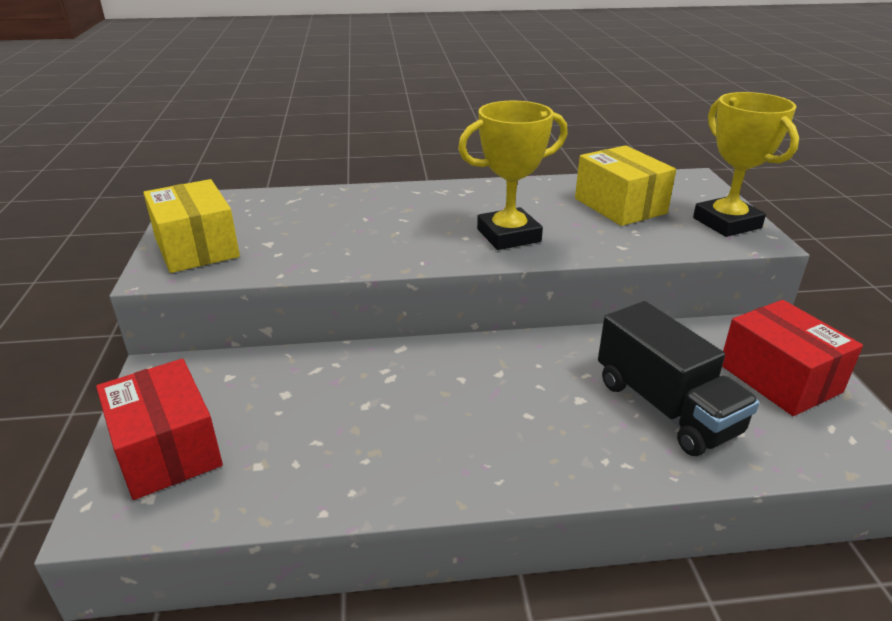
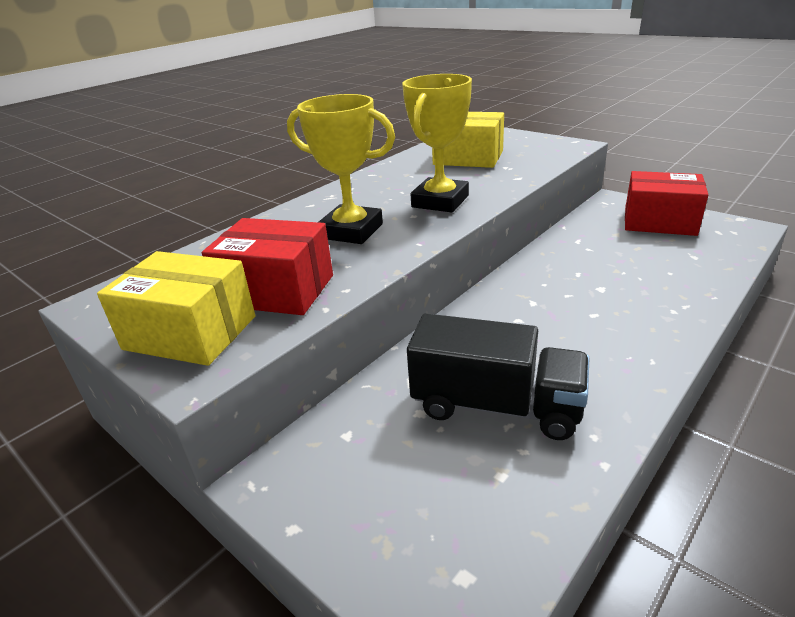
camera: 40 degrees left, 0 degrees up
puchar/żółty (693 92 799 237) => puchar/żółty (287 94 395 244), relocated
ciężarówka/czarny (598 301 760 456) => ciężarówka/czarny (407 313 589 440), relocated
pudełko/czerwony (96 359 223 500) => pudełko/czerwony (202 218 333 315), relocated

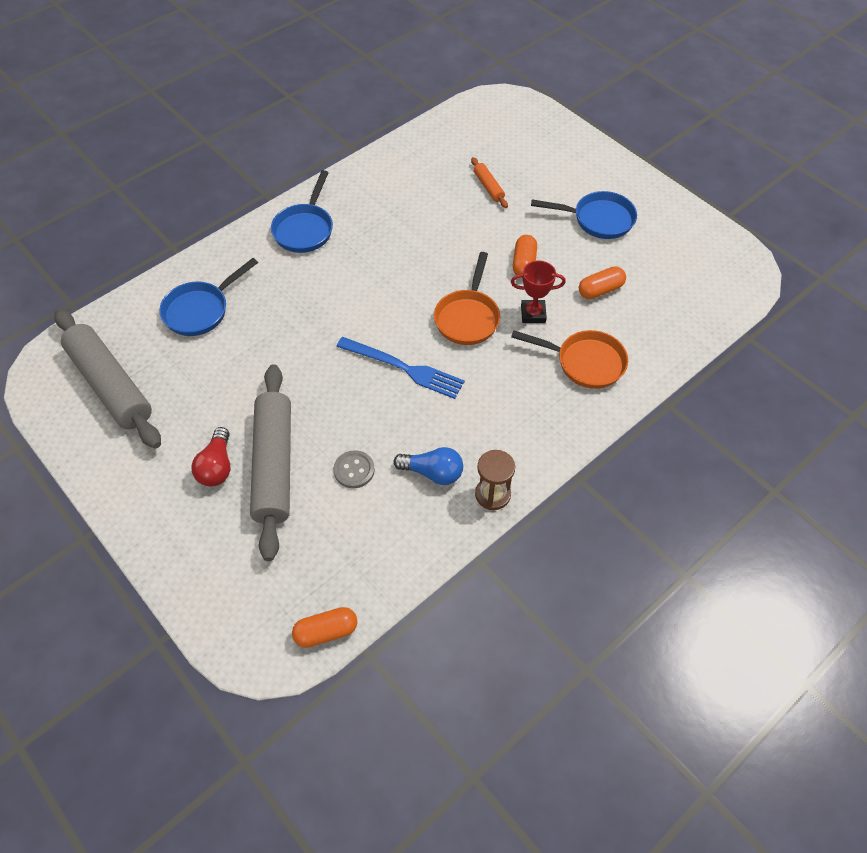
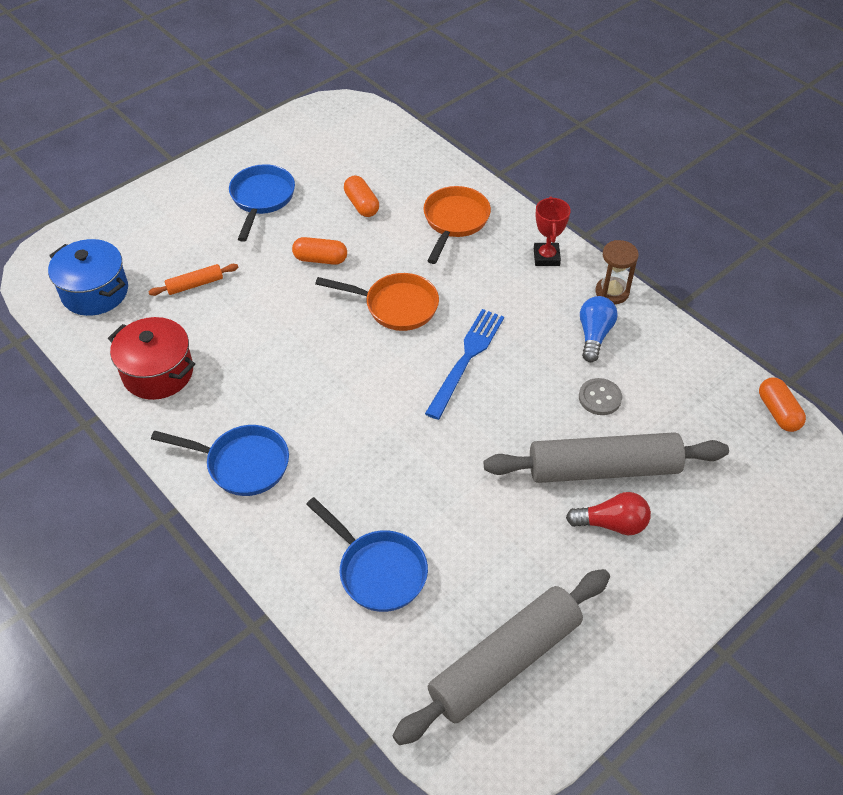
camera: 90 degrees left, 5 degrees down
puchar/czerwony (511 260 566 323) => puchar/czerwony (534 196 571 266), relocated
nothing => garnek/niebieski (48 239 128 316)
nothing => garnek/czerwony (108 317 195 400)

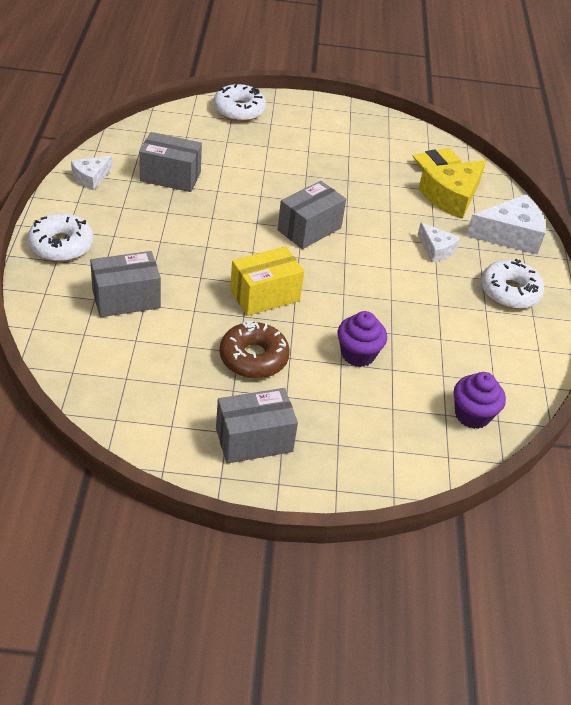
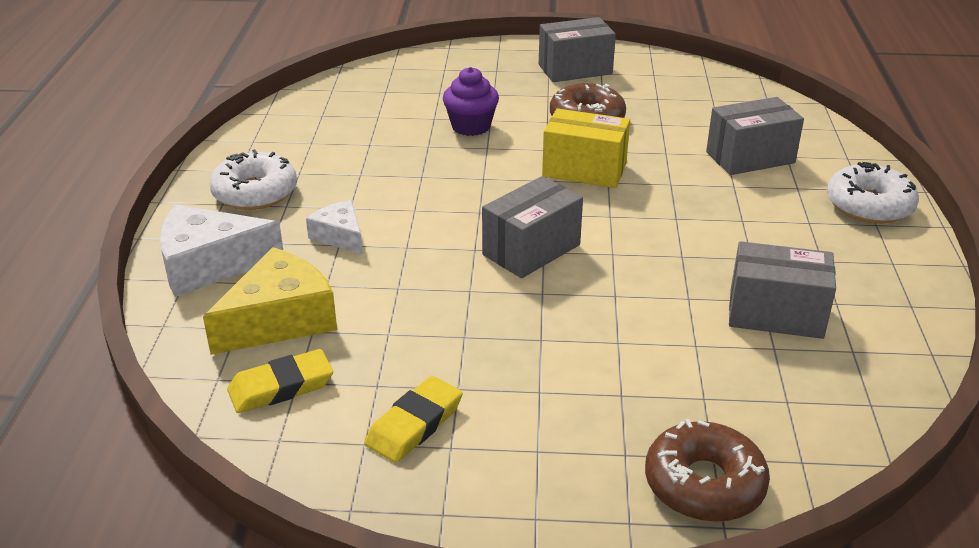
camera: 175 degrees left, 10 degrees down
donut/biały (213 84 266 122) => donut/brązowy (645 419 770 522)
ser/biały (71 155 113 191) => nothing
pudełko/żółty (230 246 304 316) => pudełko/żółty (542 108 630 188), 45 degrees clockwise
muffinka/fioletowy (454 372 506 429) => nothing
nothing => gumka do mazania/żółty (365 376 463 463)

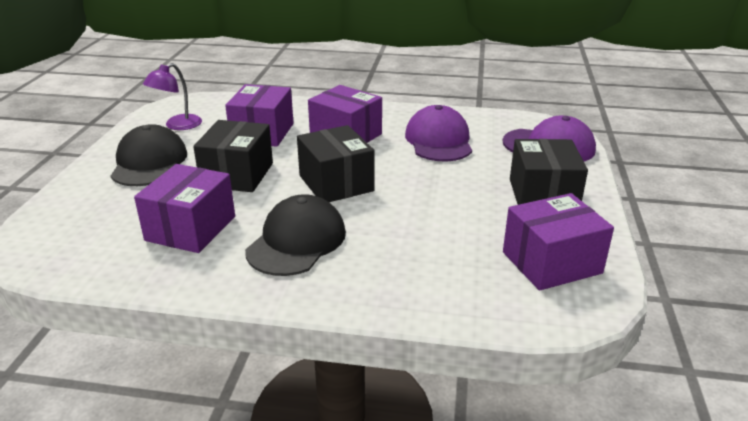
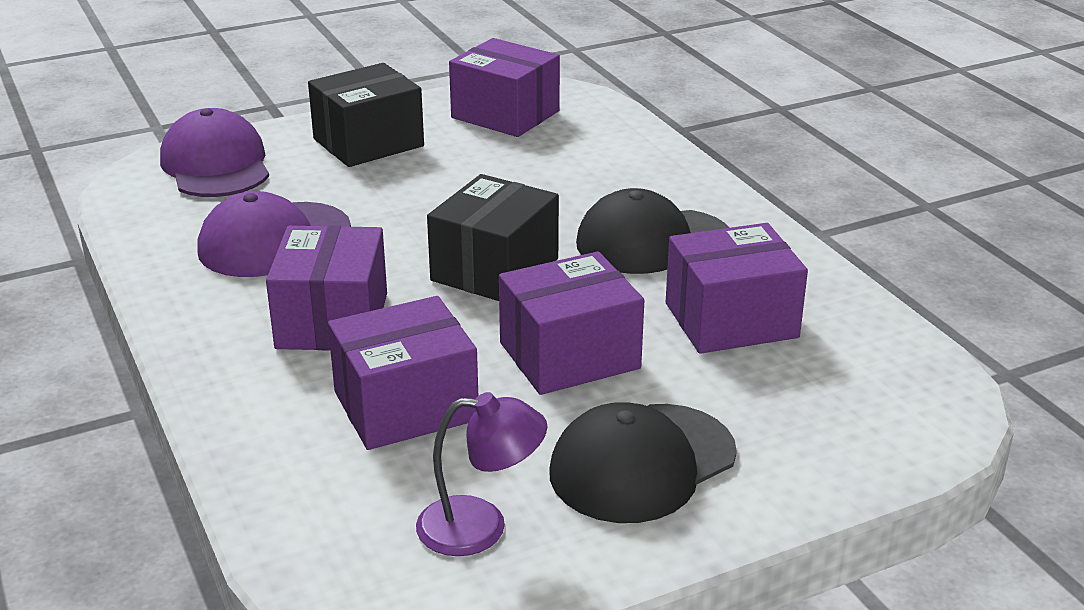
camera: 125 degrees left, 0 degrees up
pudełko/czarny (193 120 273 192) => pudełko/fioletowy (499 251 644 395)

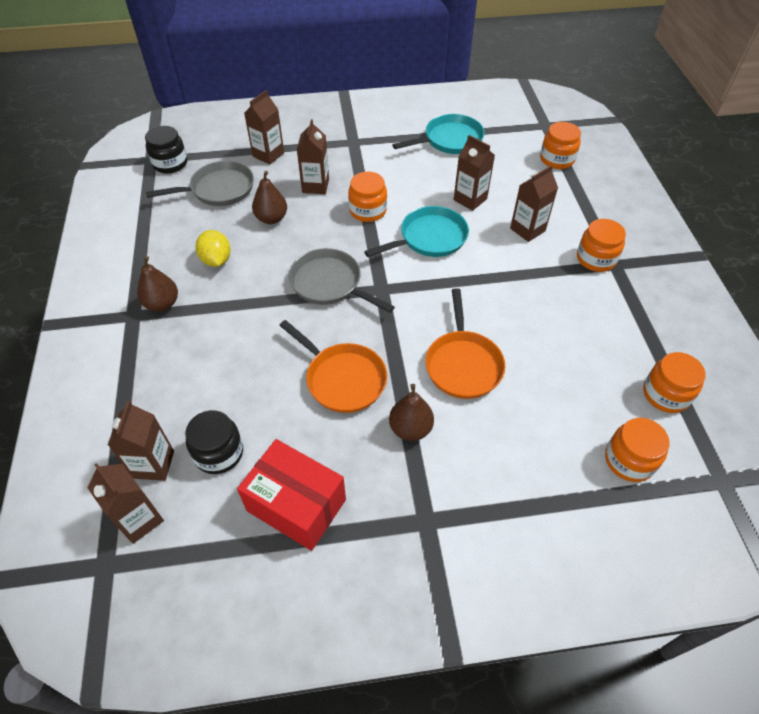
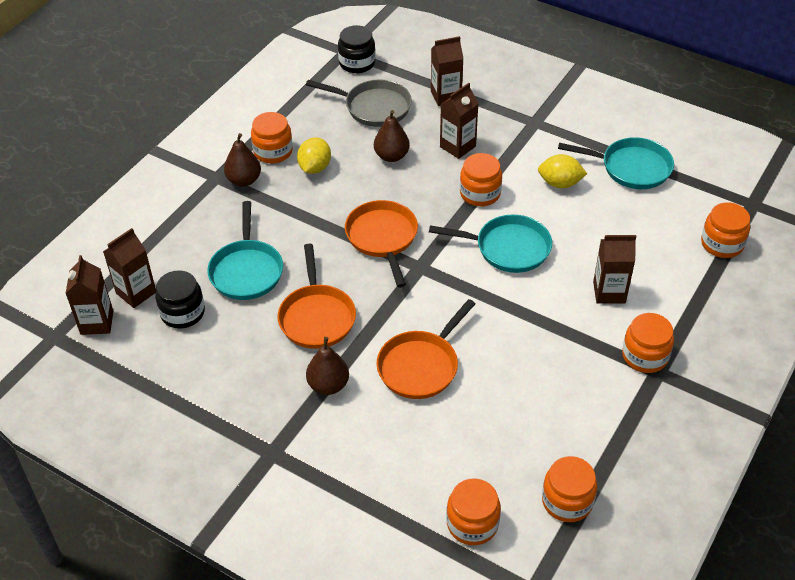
camera: 40 degrees right, 5 degrees down
karton mleka/brązowy (454 135 495 211) => nothing
patelnia/szary (289 248 395 313) => patelnia/pomarańczowy (345 200 418 288)
pudełko/czerwony (237 439 346 551) => nothing
nothing => słoik/pomarańczowy (251 112 293 163)
nothing => cytryna/żółty (538 154 587 188)
nothing => patelnia/turkusowy (207 201 283 300)

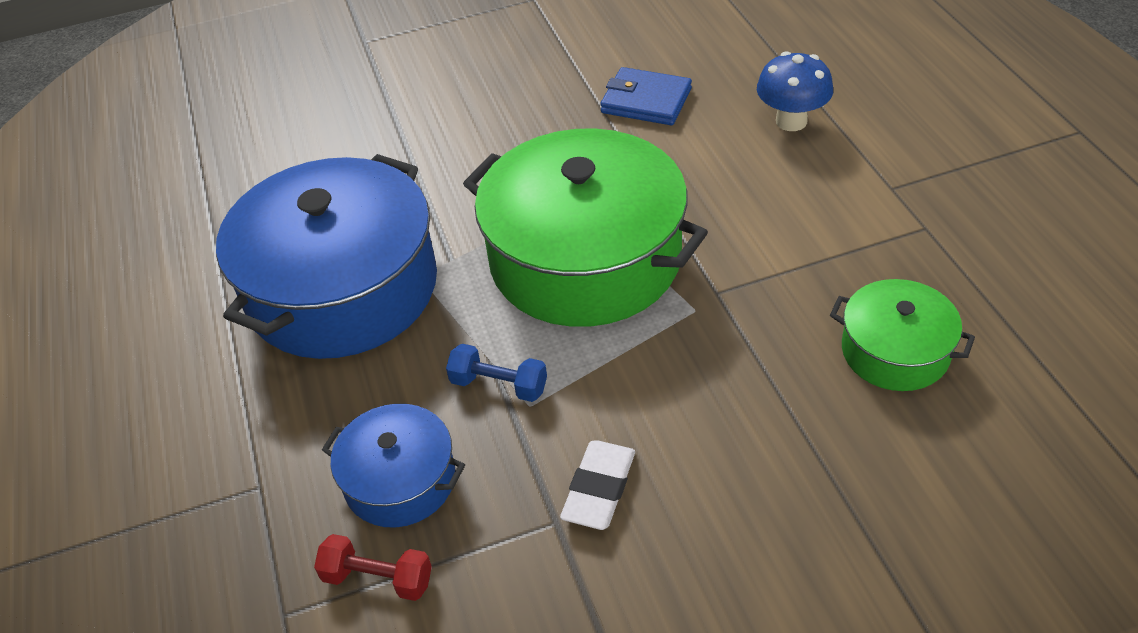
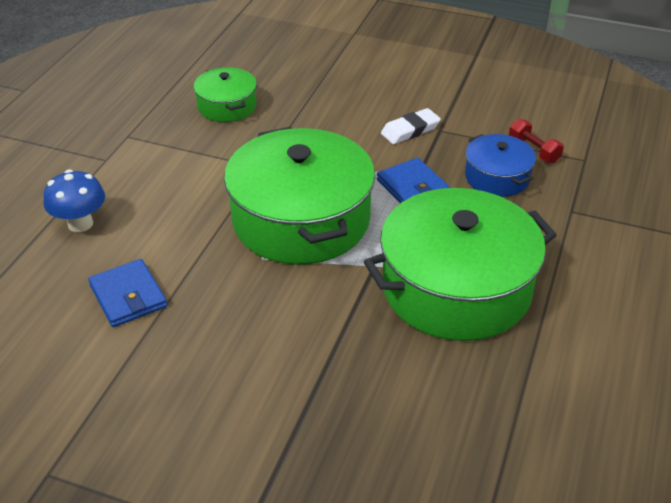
camera: 145 degrees left, 5 degrees down
garnek/niebieski (216 154 437 359) => garnek/zielony (364 188 557 341)
hantel/niebieski (446 344 547 402) => portfel/niebieski (377 158 451 203)

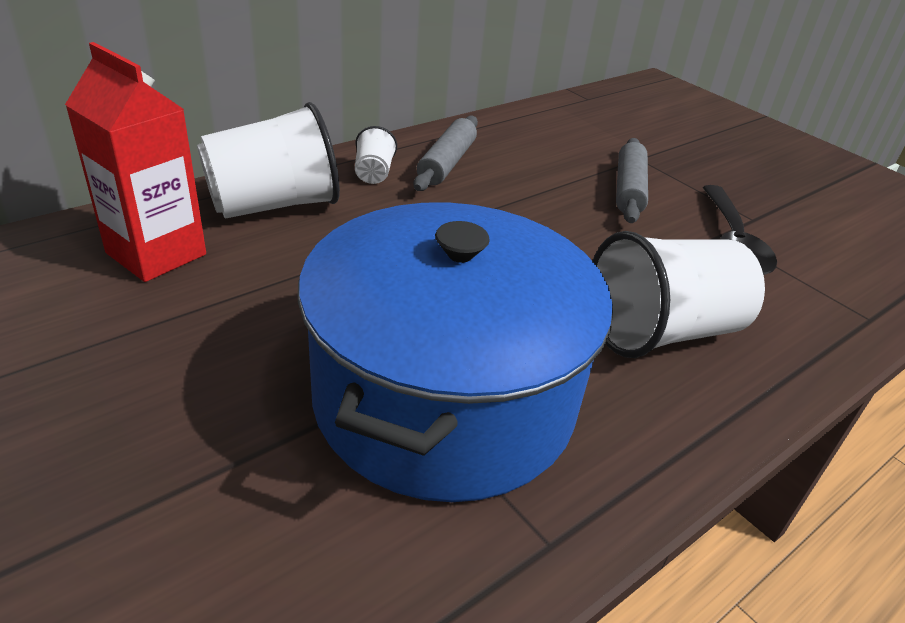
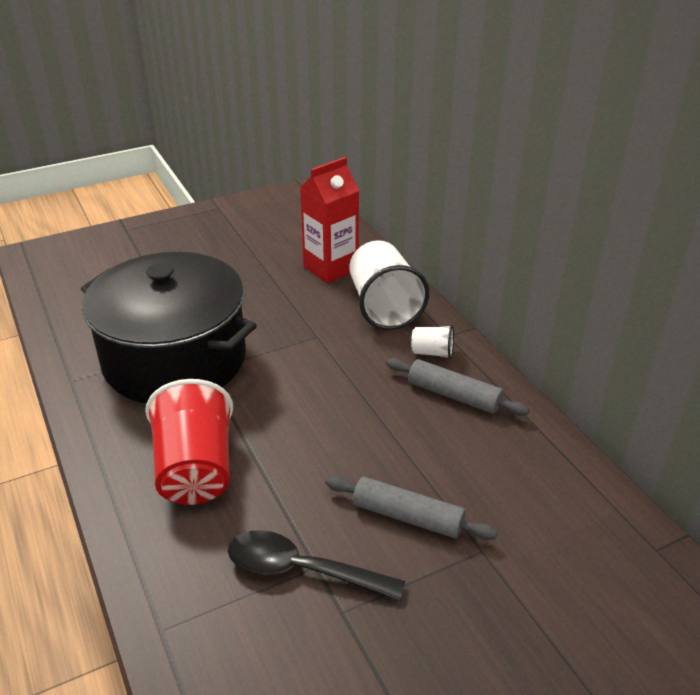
camera: 105 degrees right, 0 degrees up
garnek/niebieski (298 202 613 502) => garnek/czarny (81 252 257 403)
szklanka/biały (593 231 765 358) => szklanka/czerwony (145 379 233 505)

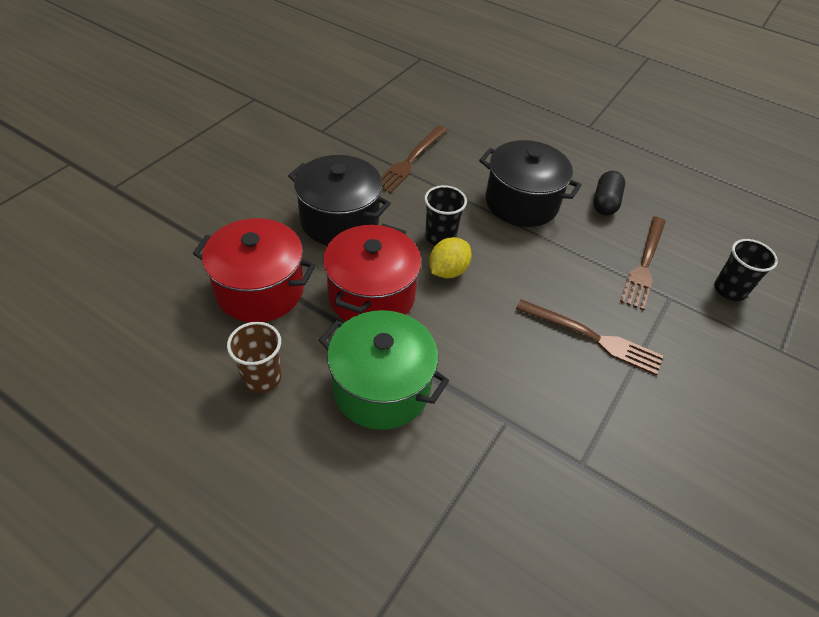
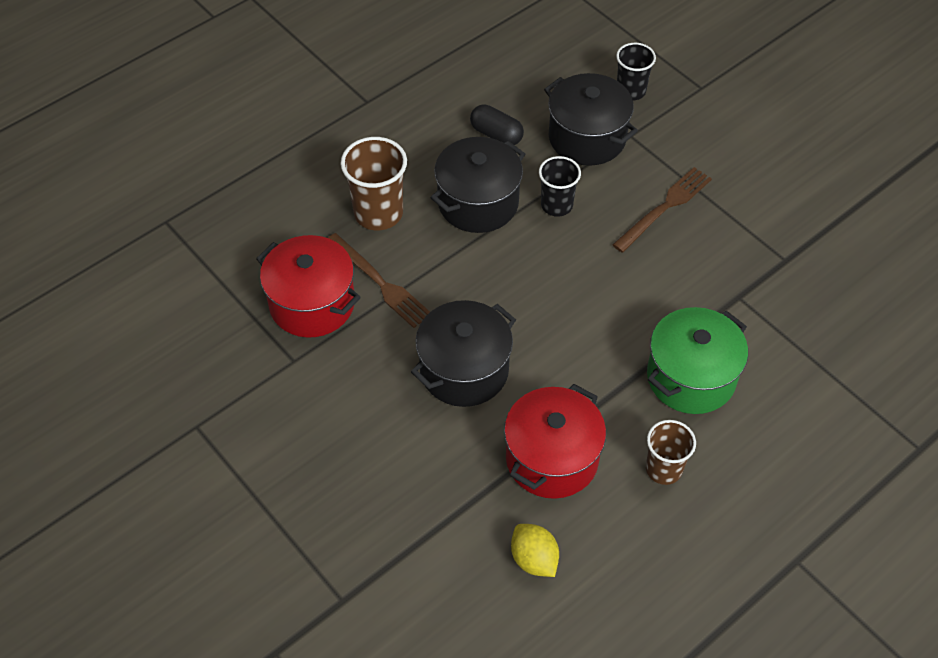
camera: 70 degrees left, 5 degrees up
szklanka/czarny (425 185 467 245) => szklanka/czarny (539 156 581 217), relocated
widelec/brązowy (620 216 666 310) => garnek/czarny (544 73 638 166)
garnek/czerwony (323 224 421 321) => garnek/czerwony (256 235 361 338), relocated
cytryna/żółty (429 237 472 278) => cytryna/żółty (511 524 559 577), relocated
nothing => szklanka/brązowy (341 137 407 230)

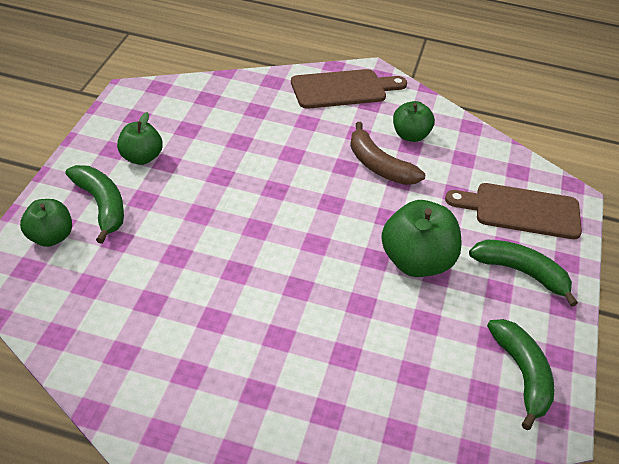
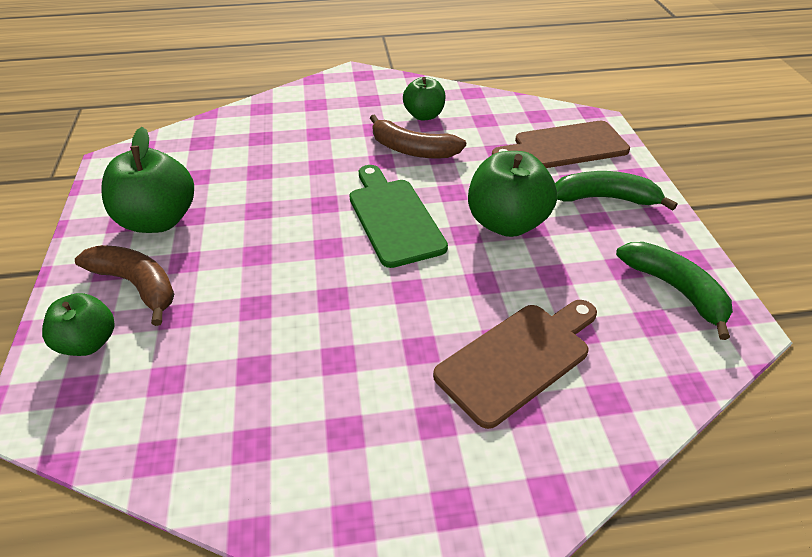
camera: 20 degrees left, 0 degrees up
deska do krojenia/brązowy (291 69 407 109) => deska do krojenia/brązowy (433 300 597 429), relocated
jabłko/zielony (117 112 163 165) => jabłko/zielony (101 127 194 233), x1.62
banan/zielony (65 165 124 244) => banan/brązowy (75 245 174 326)
nothing => deska do krojenia/zielony (349 165 448 268)

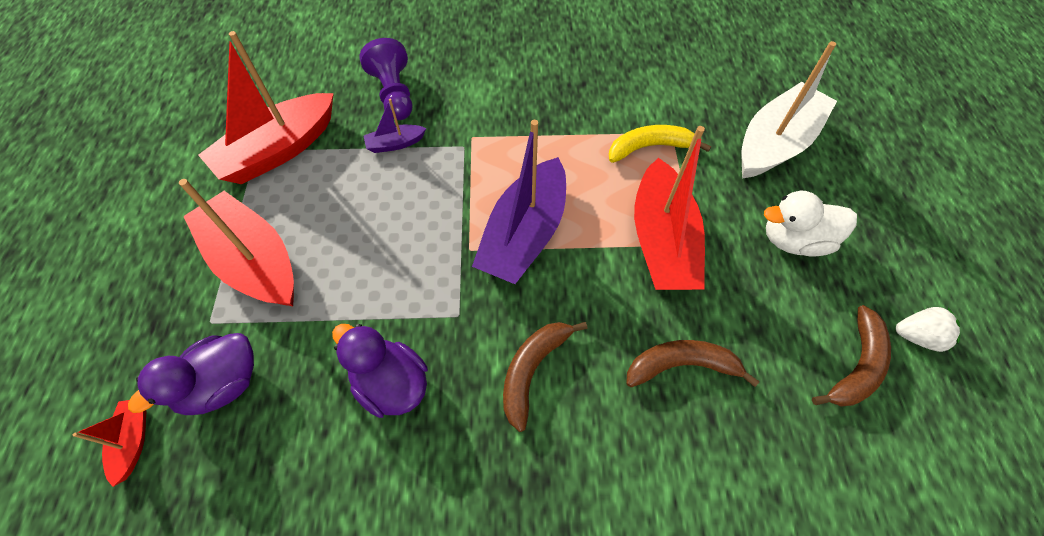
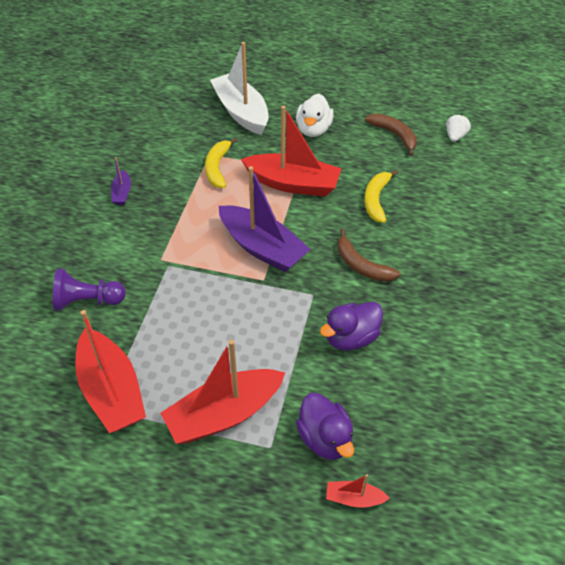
camera: 75 degrees left, 10 degrees down
łódka/fioletowy (364 99 426 153) => łódka/fioletowy (111 157 131 205), relocated
truskawka/biały (896 307 960 352) => truskawka/biały (446 114 471 142), relocated
banan/brązowy (626 340 760 387) => banan/żółty (364 170 399 223)

